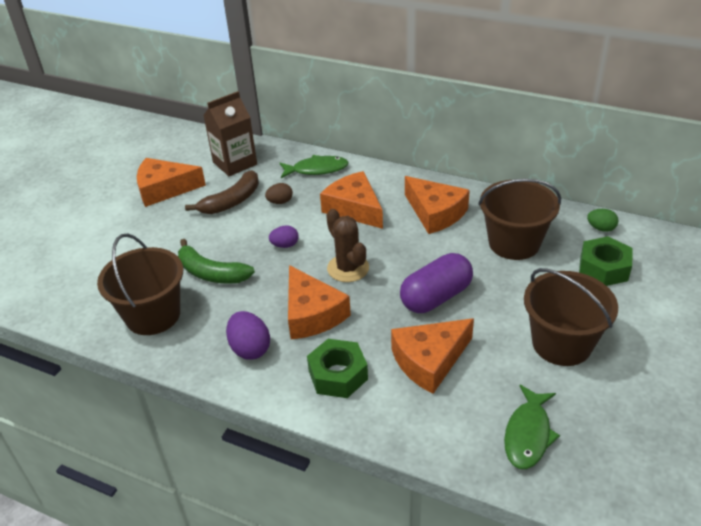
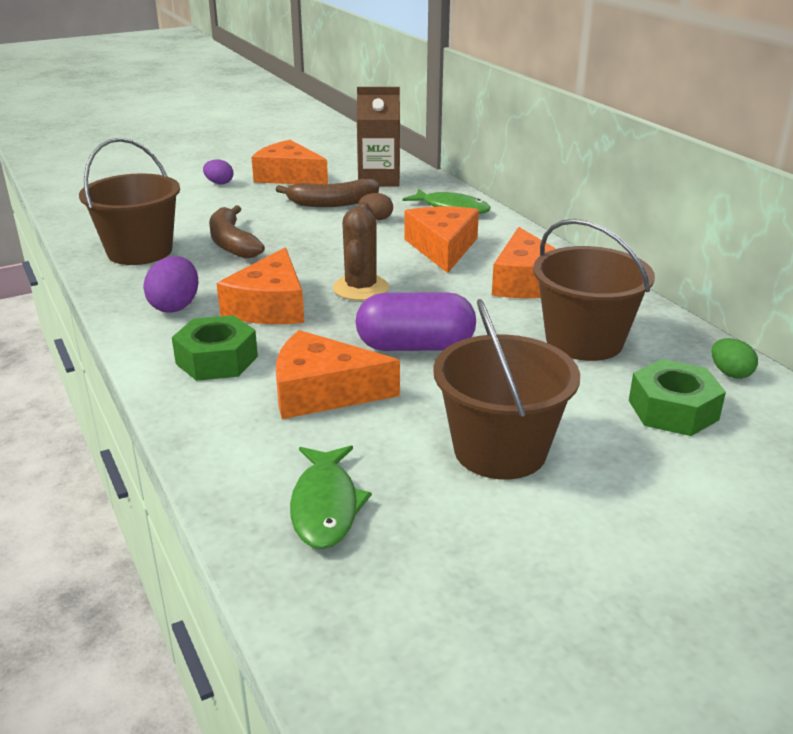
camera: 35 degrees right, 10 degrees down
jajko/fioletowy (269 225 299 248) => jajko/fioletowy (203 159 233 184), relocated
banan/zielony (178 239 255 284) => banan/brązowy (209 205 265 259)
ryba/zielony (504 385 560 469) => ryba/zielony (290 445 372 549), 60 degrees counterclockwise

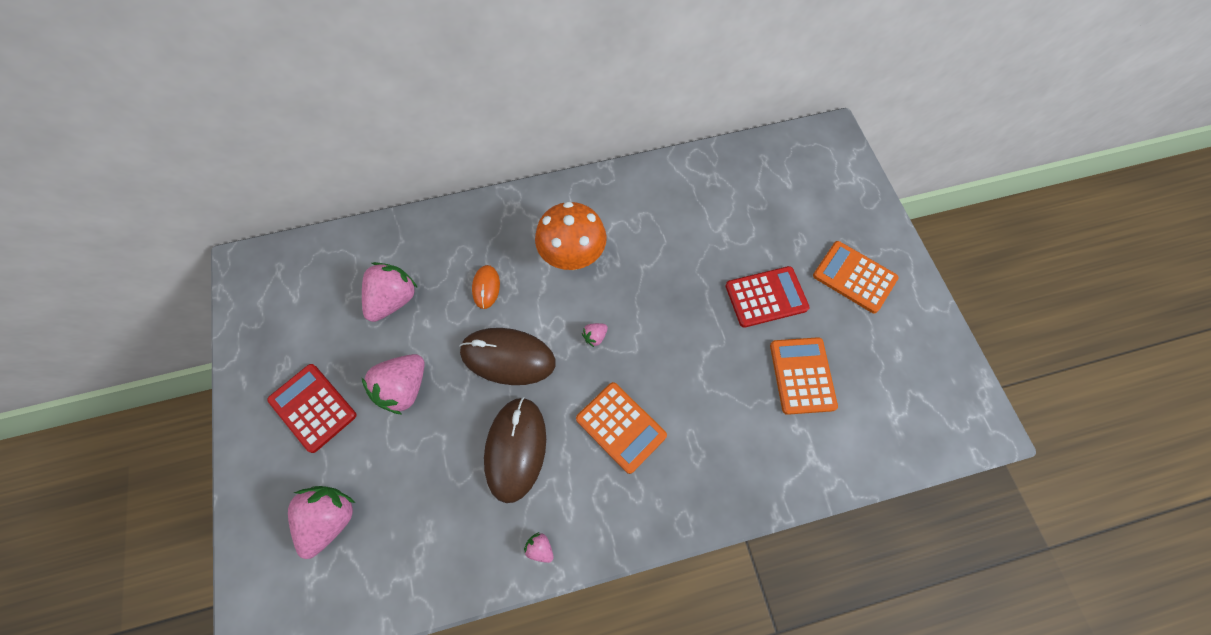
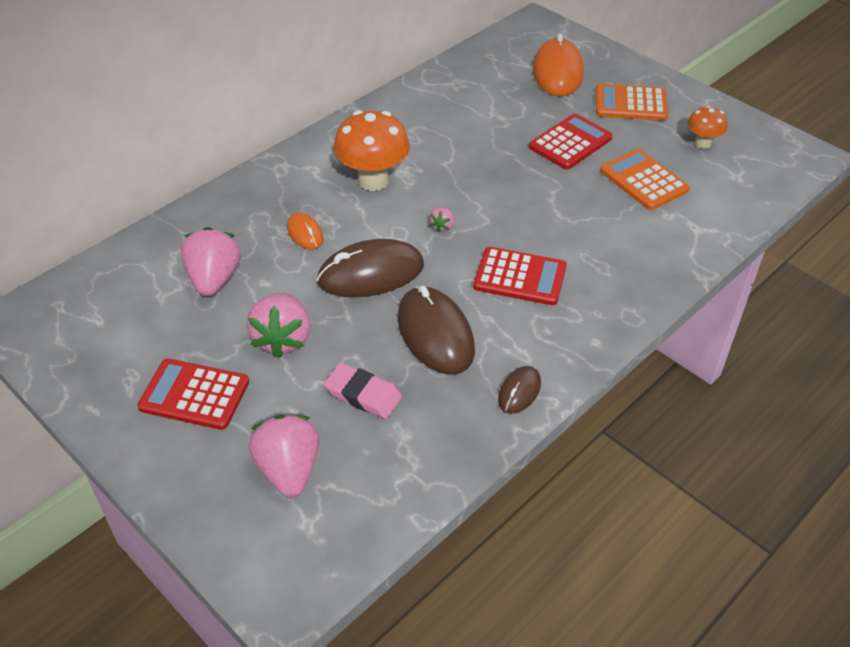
camera: 30 degrees left, 20 degrees down
kalkulator/pomarańczowy (576 382 667 474) => kalkulator/czerwony (474 247 567 305)
truskawka/różowy (524 532 554 563) => myszka/brązowy (498 366 541 414)
nothing => myszka/pomarańczowy (533 33 584 96)
nothing => grzyb/pomarańczowy (687 106 728 149)
nothing => gumka do mazania/różowy (324 363 402 419)

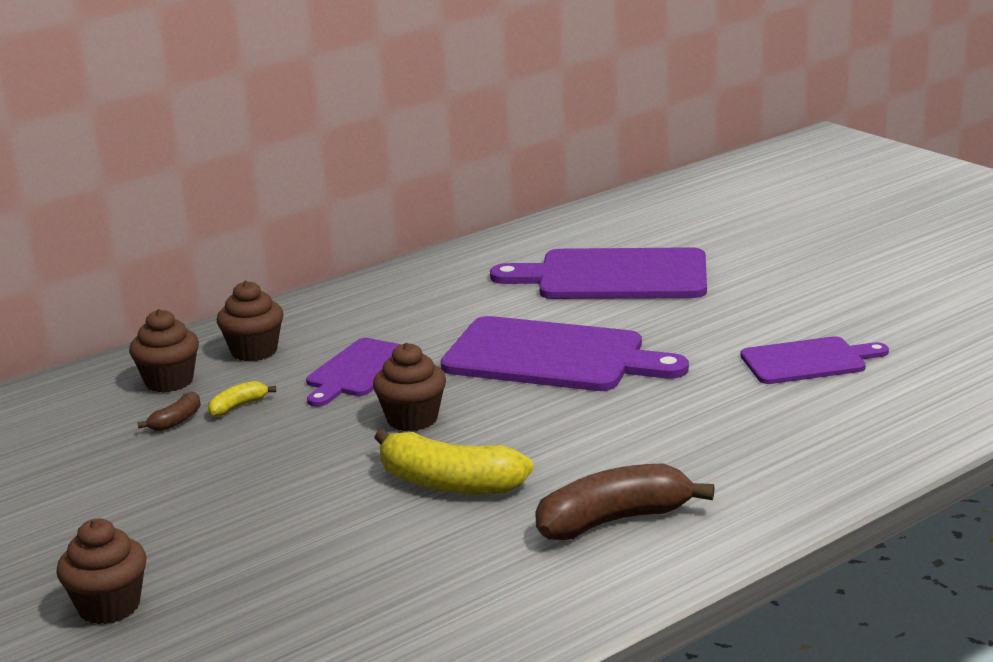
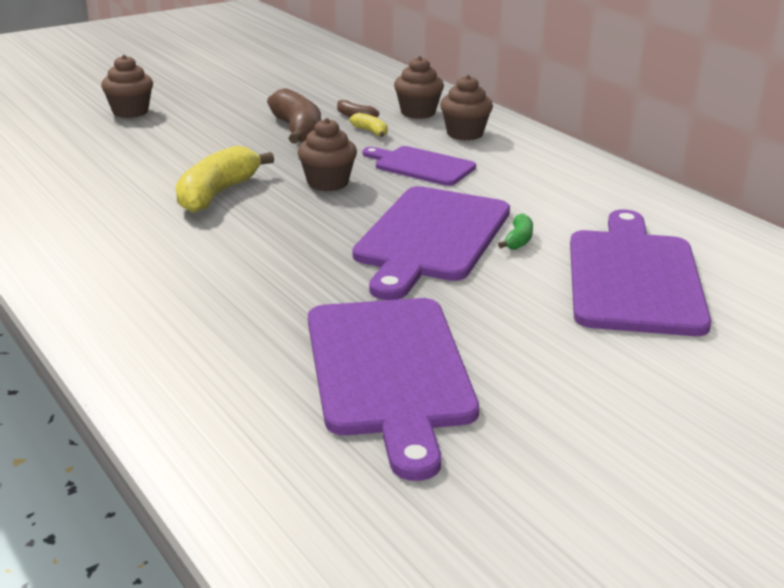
camera: 90 degrees right, 5 degrees up
deska do krojenia/fioletowy (741 336 889 384) => deska do krojenia/fioletowy (308 298 479 481), x1.69
banan/brązowy (535 463 715 540) => banan/brązowy (267 88 321 144), relocated
nothing => banan/zielony (498 214 533 250)

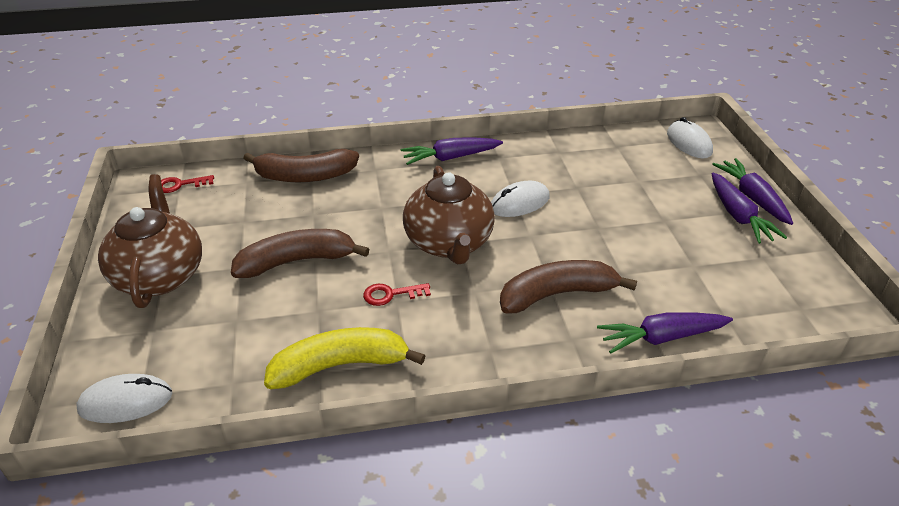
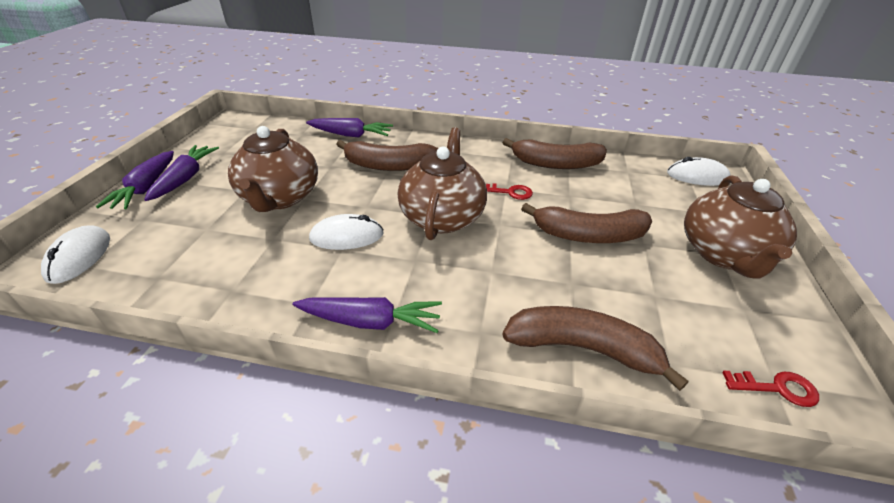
camera: 160 degrees left, 0 degrees up
banan/żółty (264 327 425 389) => banan/brązowy (503 138 607 169)
nothing => imbryk/brązowy (228 126 318 212)

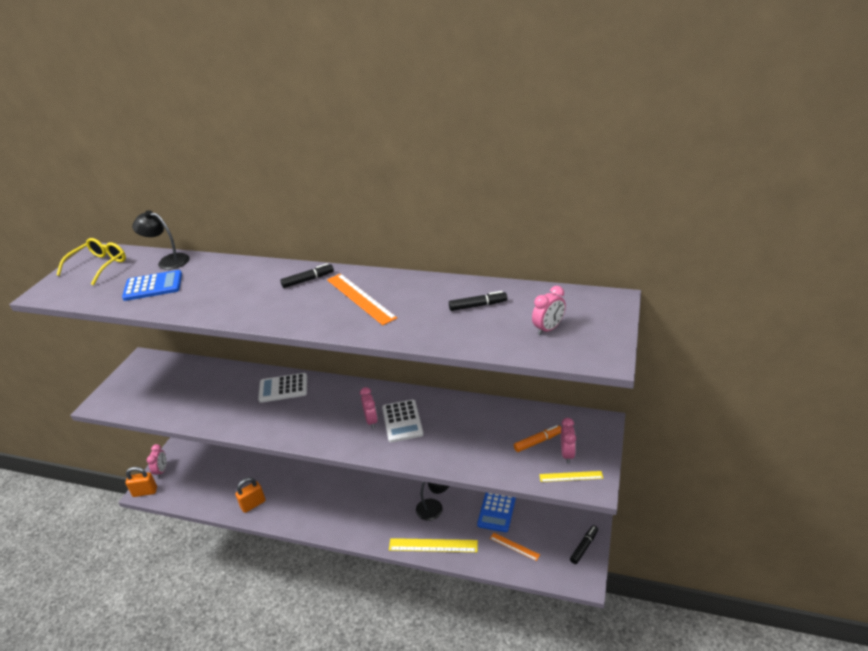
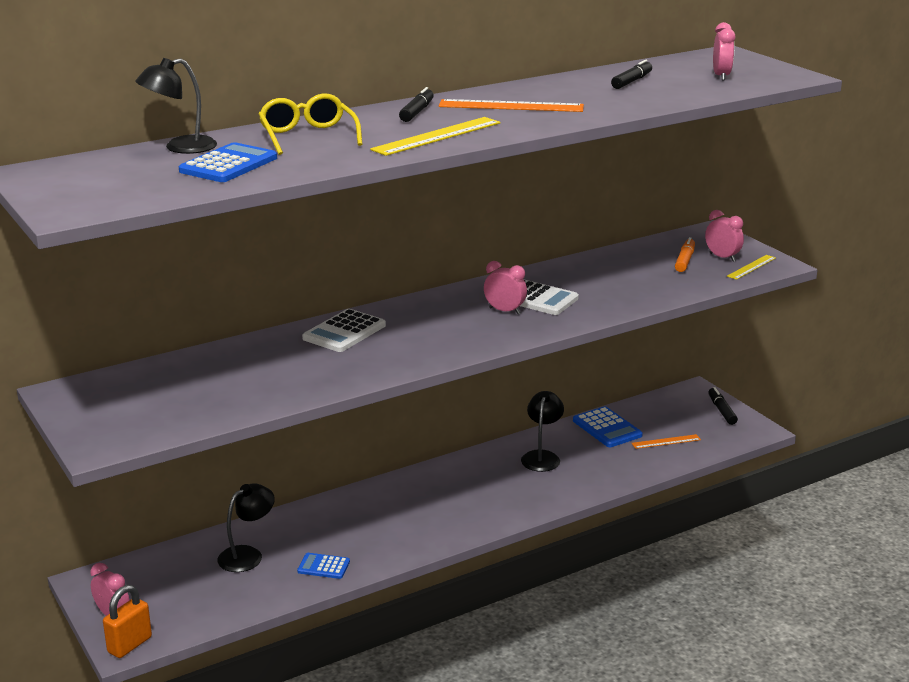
camera: 50 degrees left, 10 degrees down
okulary/żółty (57 238 126 285) => okulary/żółty (259 93 363 155), relocated
kłódka/pomarańczowy (235 477 266 513) => kalkulator/niebieski (297 553 350 579)
linijka/żółty (389 538 478 552) => linijka/żółty (370 117 501 156), relocated
nothing => lampka/czarny (217 483 275 572)

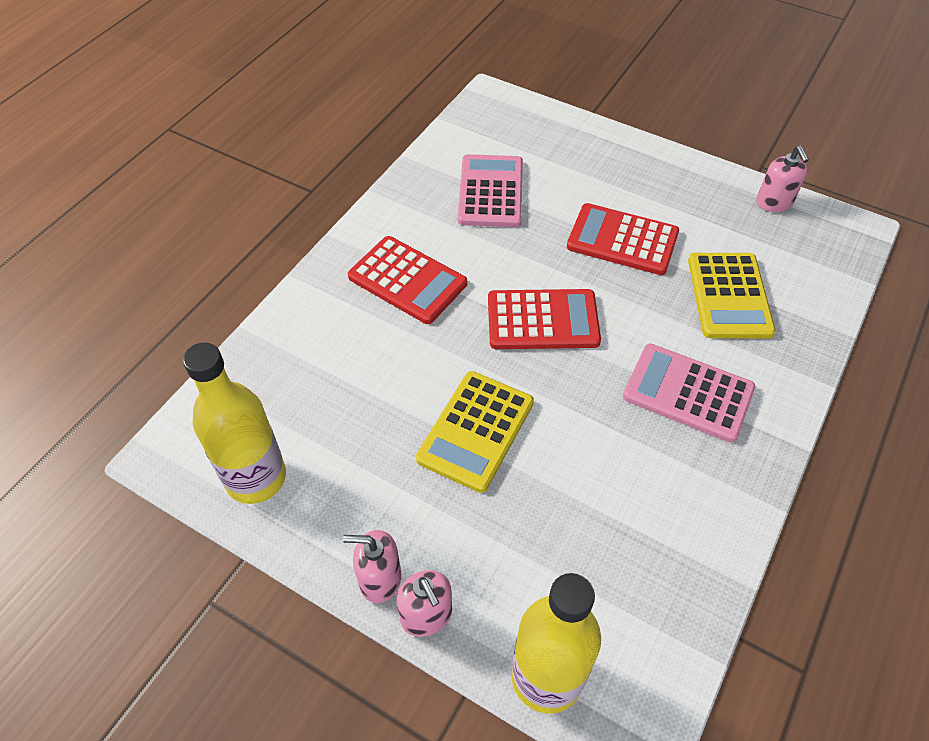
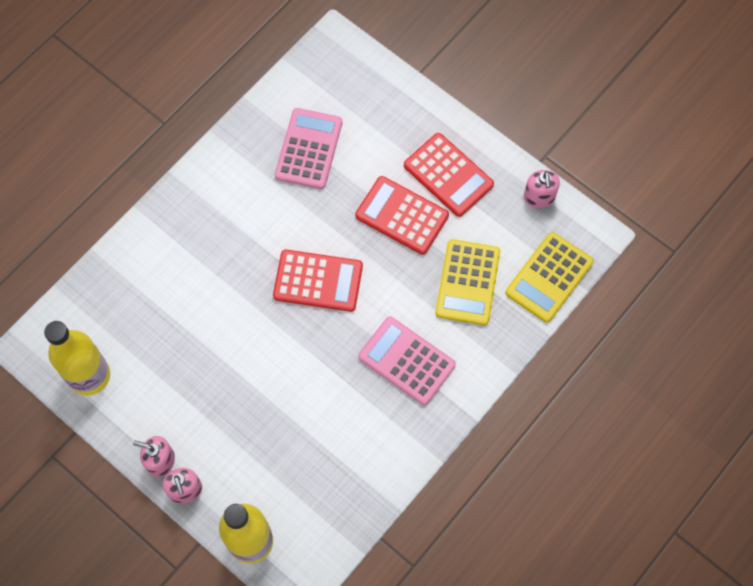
camera: 10 degrees right, 15 degrees up
kalkulator/czerwony (348 236 467 324) => kalkulator/czerwony (404 133 494 217), relocated
kalkulator/żółty (416 371 534 493) => kalkulator/żółty (505 232 594 323), relocated

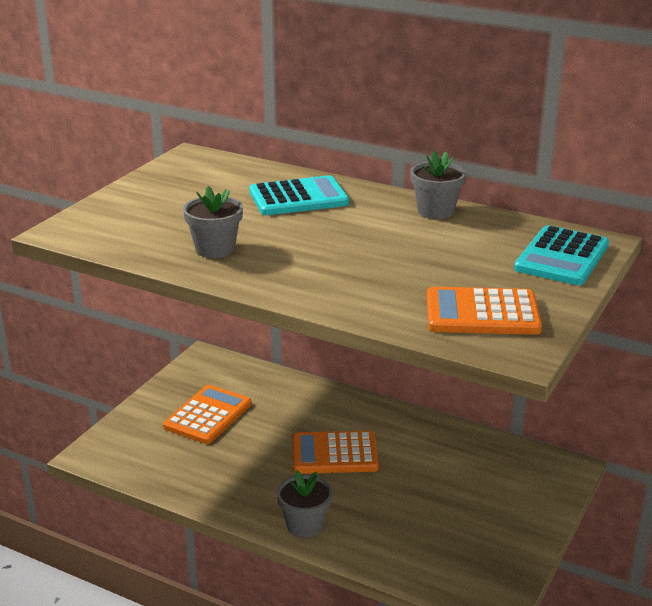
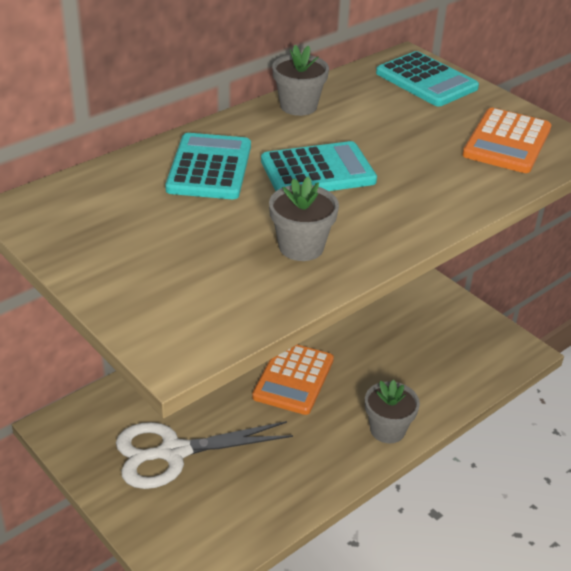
camera: 70 degrees left, 10 degrees up
kalkulator/pomarańczowy (163 385 251 444) => nożyczki/biały (116 421 293 489)
nothing => kalkulator/turkusowy (261 141 377 191)

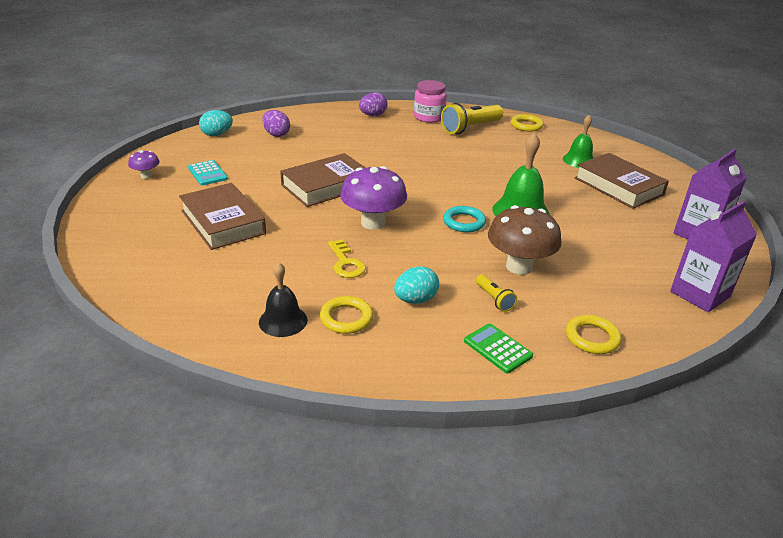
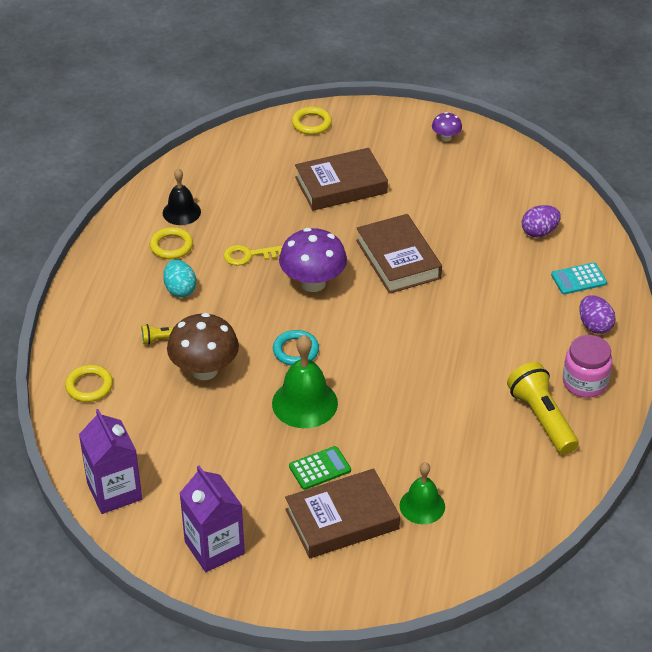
camera: 105 degrees right, 10 degrees up
jajko/turkusowy (199 110 233 136) => nothing
pierścień/żółty (511 114 544 132) => pierścień/żółty (292 107 332 135), relocated
kalkulator/turkusowy (188 160 228 185) => kalkulator/turkusowy (551 262 607 295), relocated
kalkulator/zielony (464 323 533 373) => kalkulator/zielony (289 446 351 490), relocated

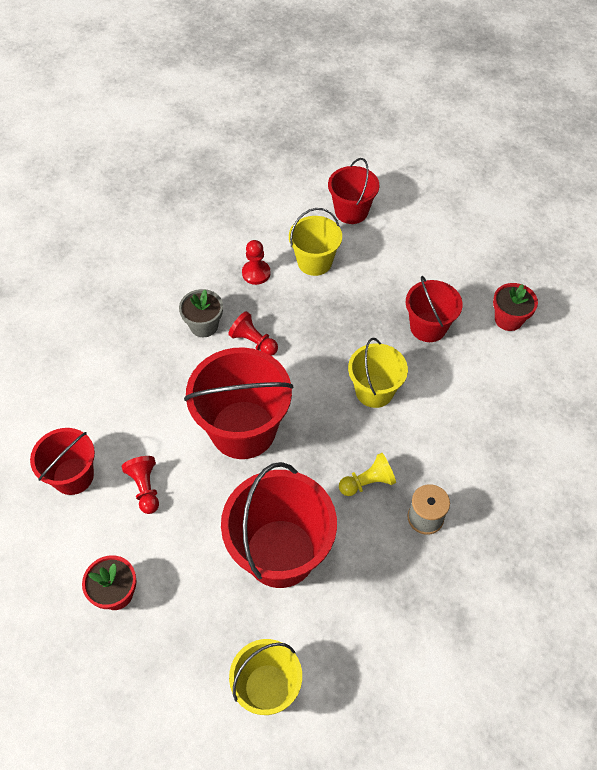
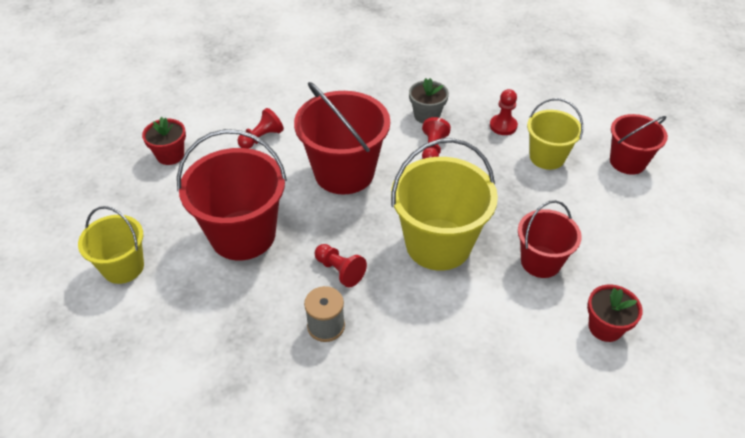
camera: 65 degrees right, 10 degrees down
wiadro/żółty (348 338 408 408) => wiadro/żółty (391 138 498 271), x1.67
wiadro/czerwony (30 428 95 495) => nothing
pionek/żółty (339 453 396 496) => pionek/czerwony (315 244 367 288)

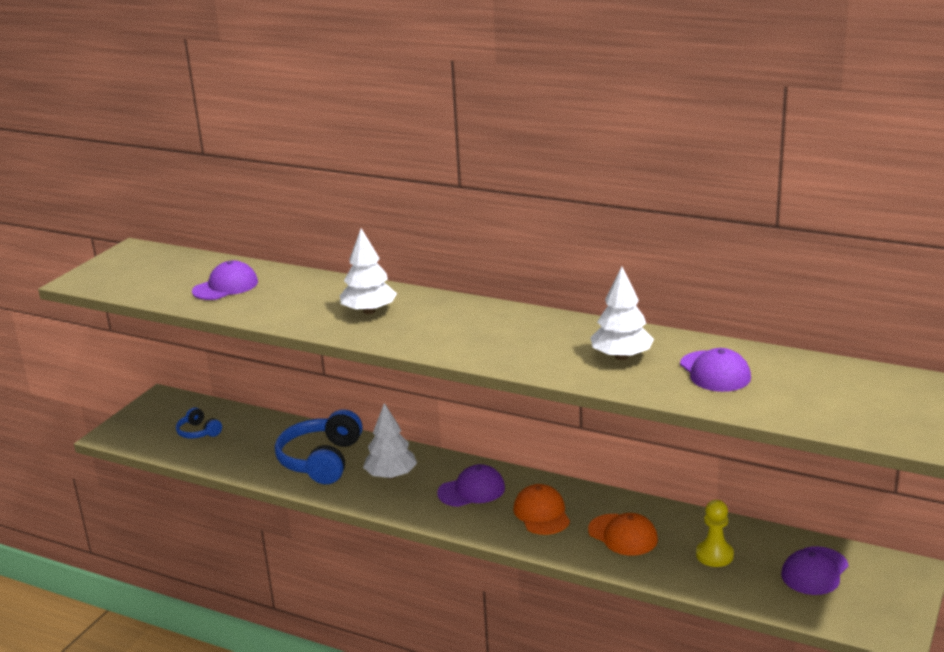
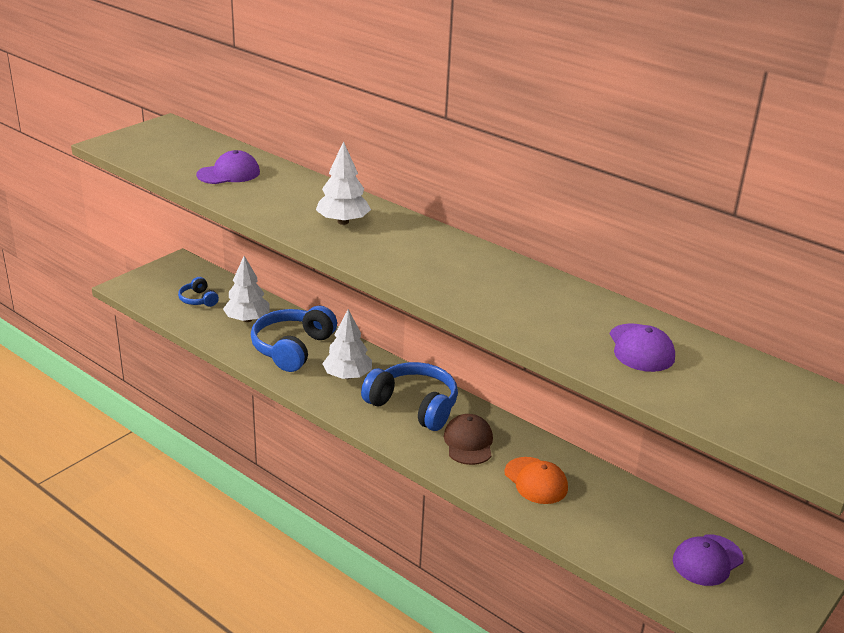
camera: 10 degrees right, 5 degrees up
drzewko/biały (590 267 654 360) => drzewko/biały (223 256 270 322), relocated
czapka/fioletowy (437 464 505 507) => słuchawki/niebieski (361 362 458 431)
czapka/pomarańczowy (513 484 570 535) => czapka/brązowy (444 414 493 465)
pionek/żółty (696 500 734 567) => nothing

